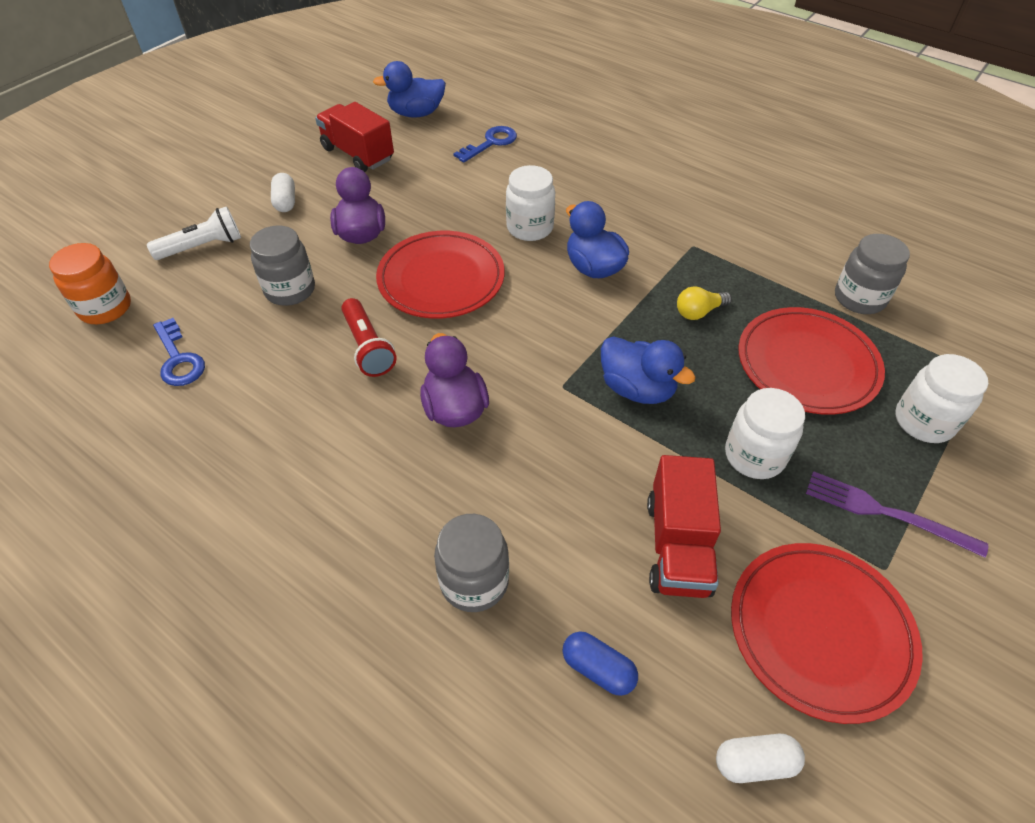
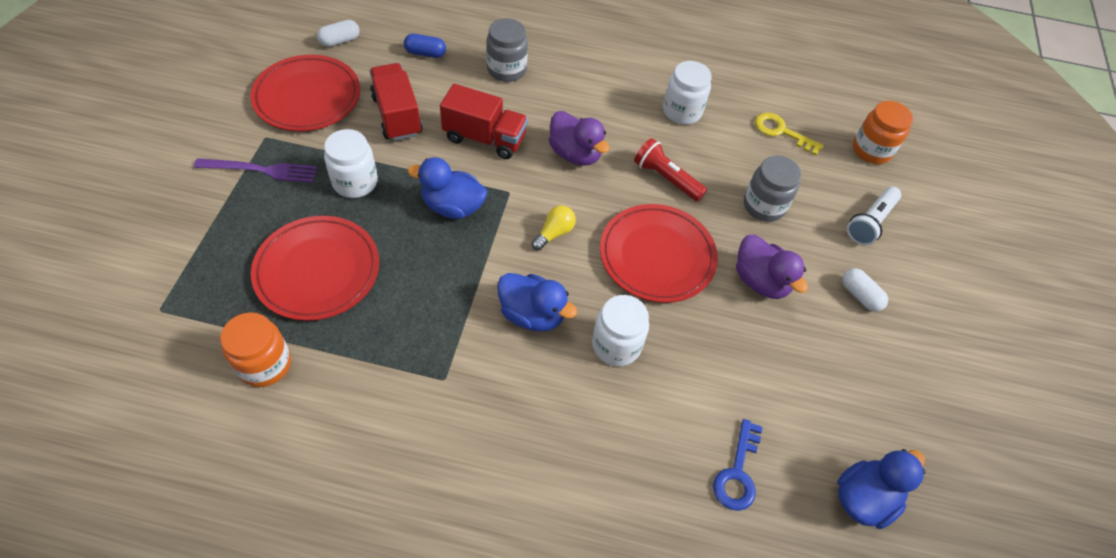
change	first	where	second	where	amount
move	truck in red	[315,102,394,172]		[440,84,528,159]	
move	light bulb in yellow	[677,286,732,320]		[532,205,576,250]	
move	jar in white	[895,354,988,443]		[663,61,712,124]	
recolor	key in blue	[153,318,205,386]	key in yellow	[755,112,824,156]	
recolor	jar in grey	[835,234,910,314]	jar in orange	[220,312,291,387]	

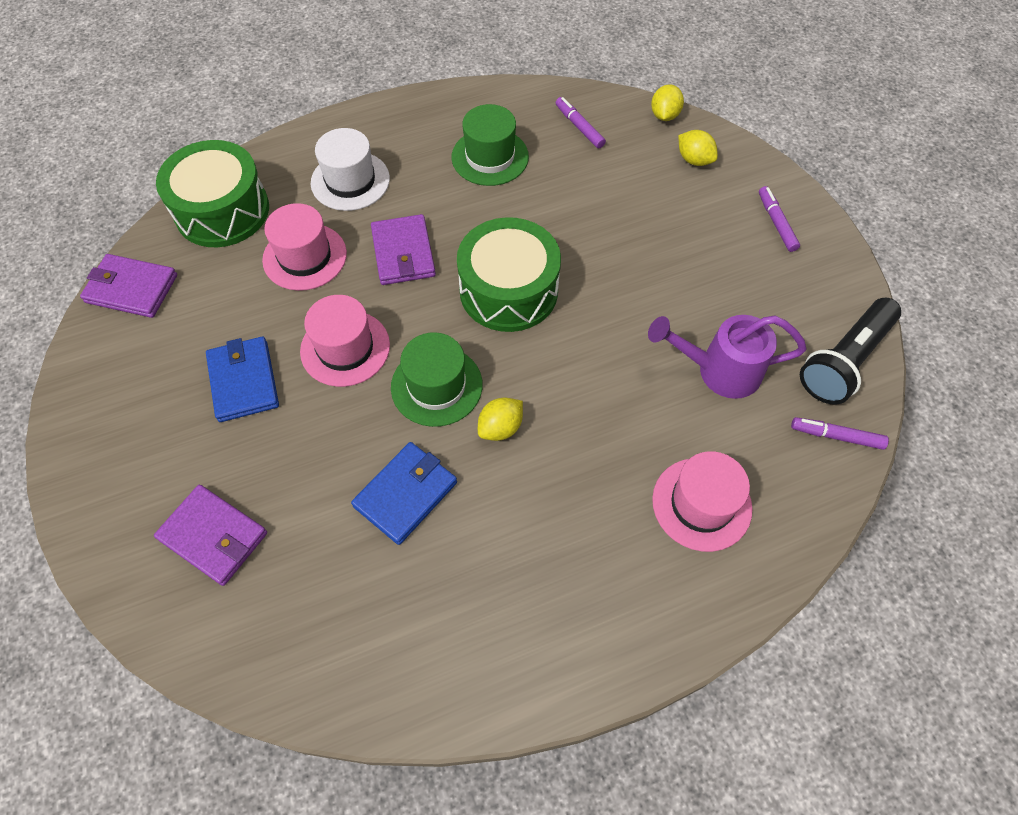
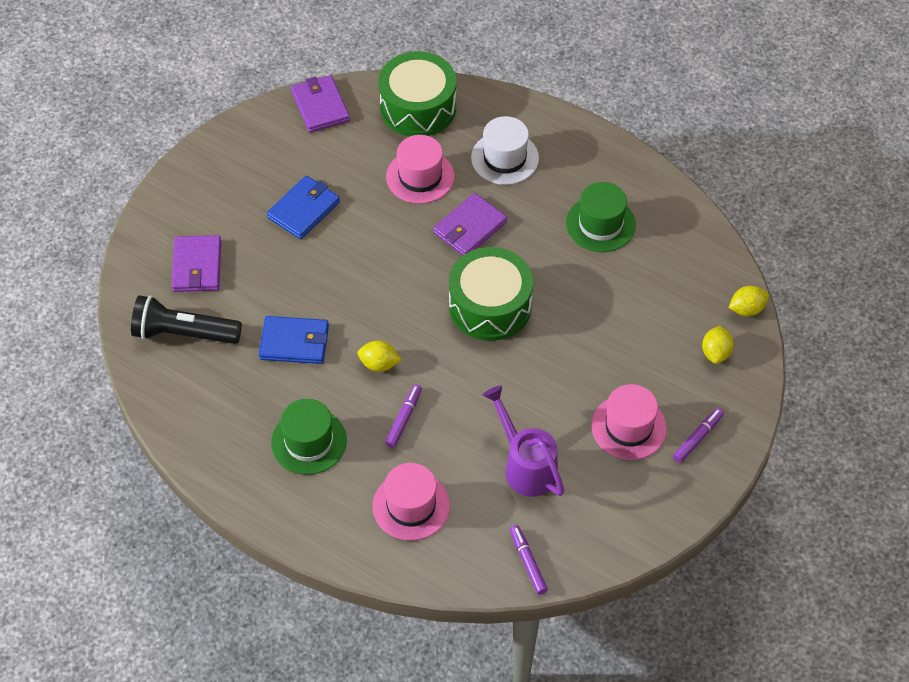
change	first	where	second	where	amount
move	hat in pink	[300,295,390,387]		[591,384,667,460]	
move	hat in green	[391,332,483,427]		[271,399,347,475]	
move	marker in purple	[556,97,606,148]		[385,384,422,448]	
move	flashlight in black	[800,298,901,405]		[131,295,242,344]	

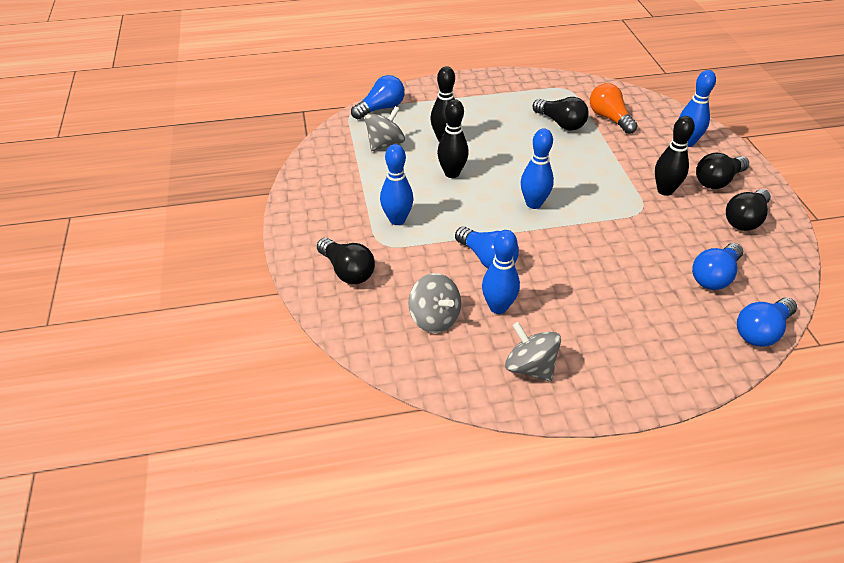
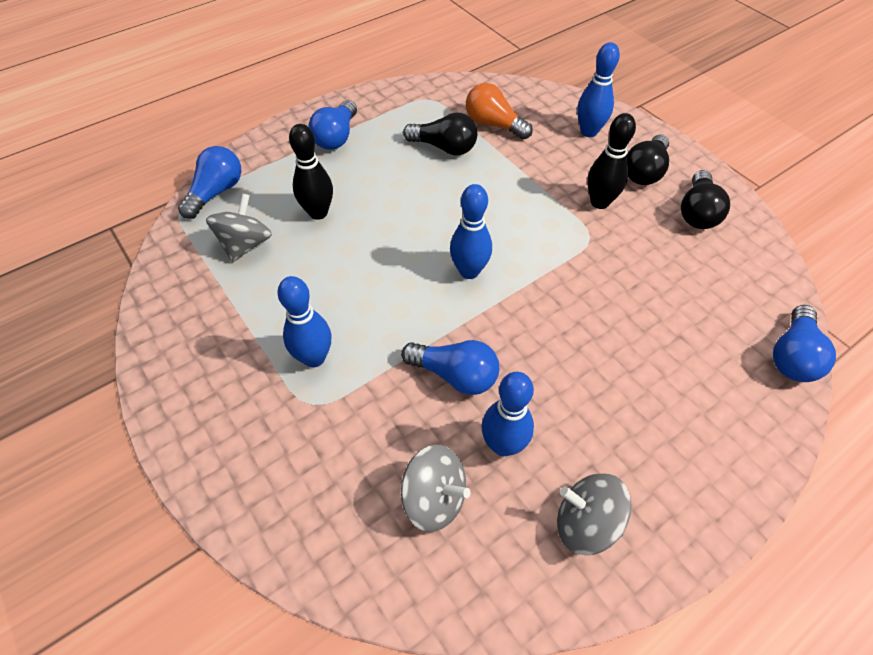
change	first	where	second	where	amount
delete	light bulb in black	[317,238,375,284]			
delete	bowling pin in black	[437,99,469,178]			
move	light bulb in blue	[692,243,743,290]		[308,100,357,150]	

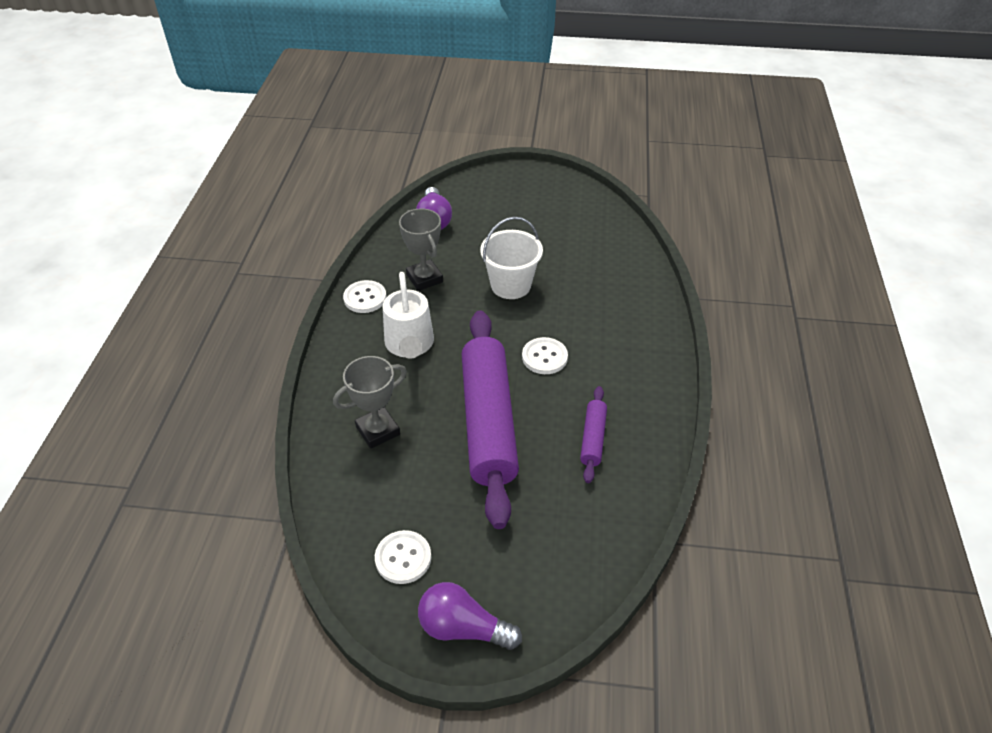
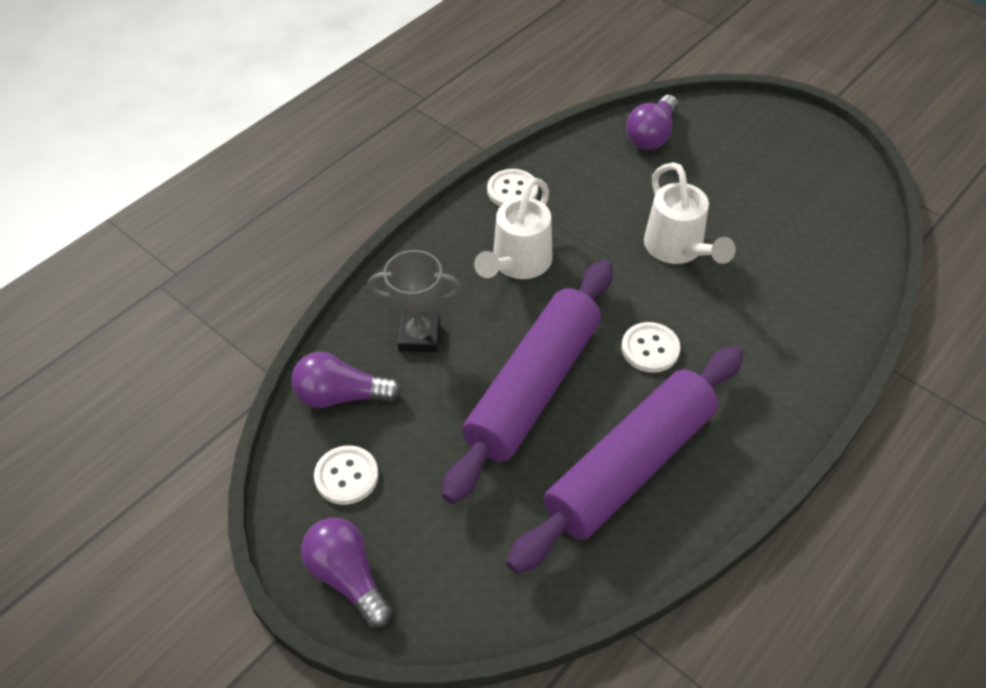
change	first	where	second	where	amount
delete	trophy in grey	[399,208,443,291]			
insert			light bulb in purple	[291,352,401,408]	
replace	bucket in white	[480,217,543,299]	watering can in white	[644,162,736,264]	
resize	rolling pin in purple	[580,386,607,483]		[506,346,744,574]	x2.27

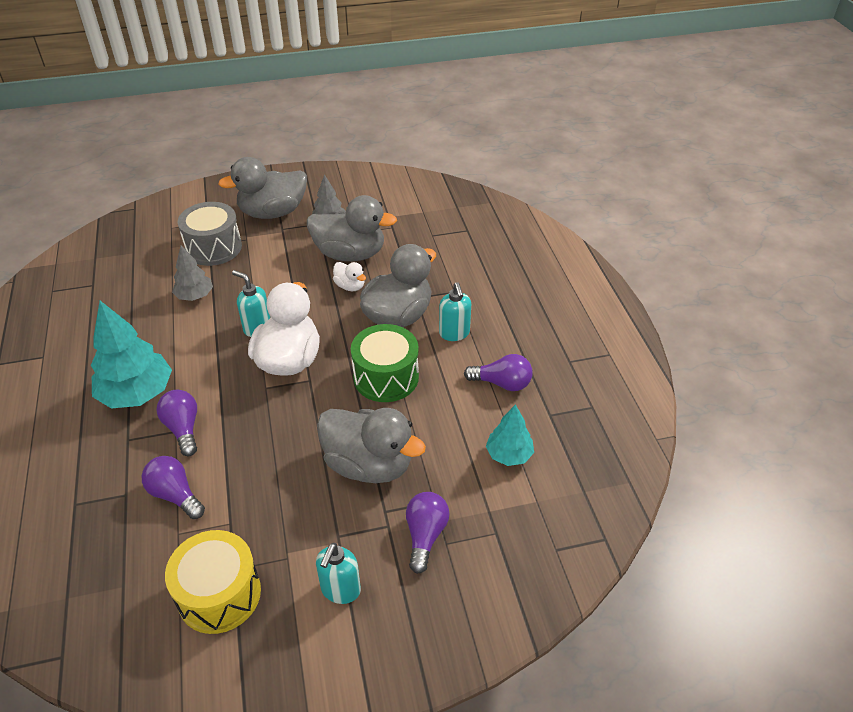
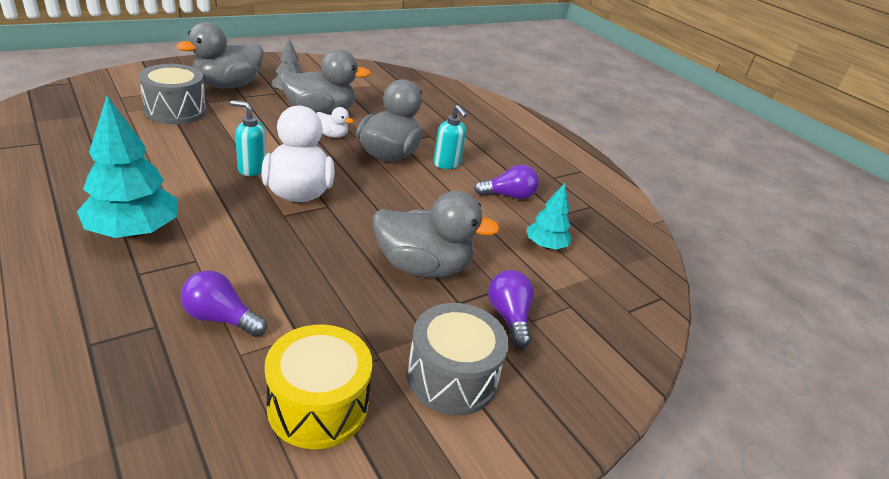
change	first	where	second	where	amount
delete	light bulb in purple	[156,390,197,456]			
delete	tree in grey	[172,246,213,301]			
delete	drum in green	[351,324,419,402]			
replace	soap dispenser in turquoise	[316,543,361,604]	drum in grey	[407,303,509,416]	

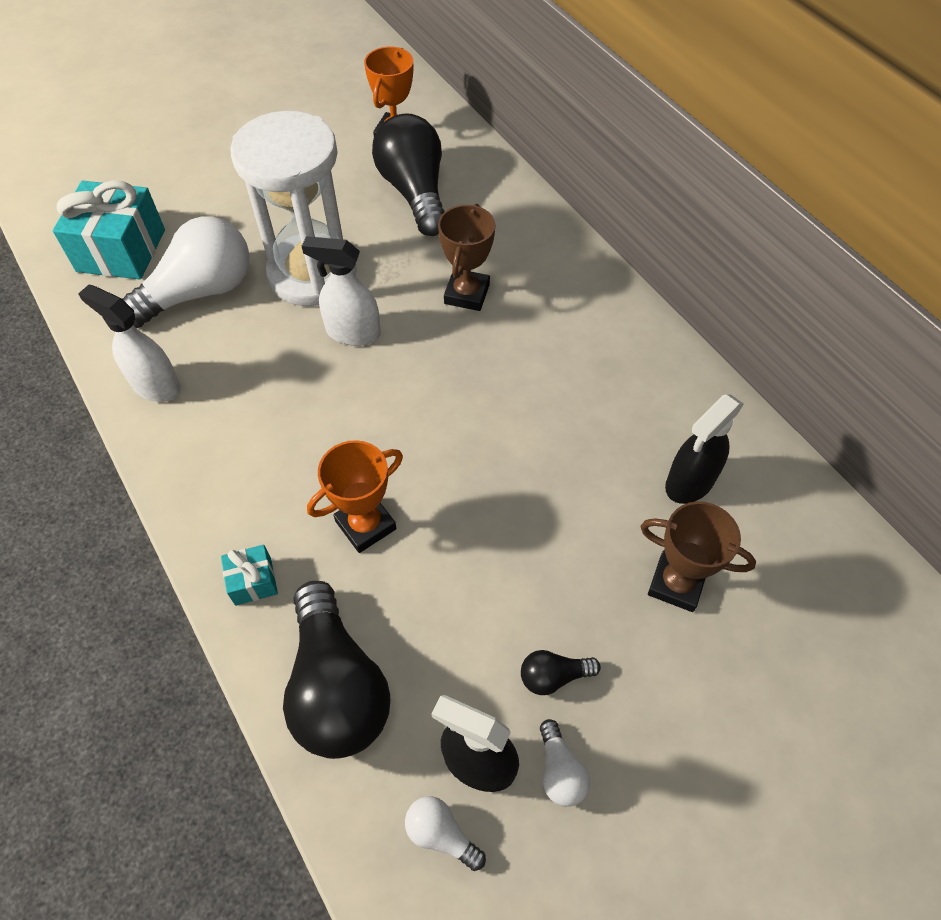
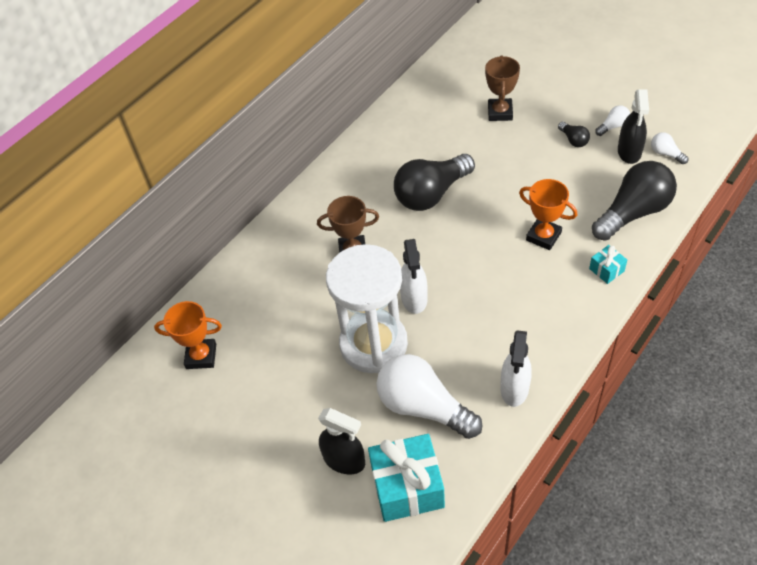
change	first	where	second	where	amount
move	light bulb in black	[372,113,444,236]		[394,154,475,211]	
move	spray bottle in black	[665,394,744,504]		[318,408,365,474]	
rotate	light bulb in white	[405,796,486,871]		[651,132,688,164]	120 degrees clockwise

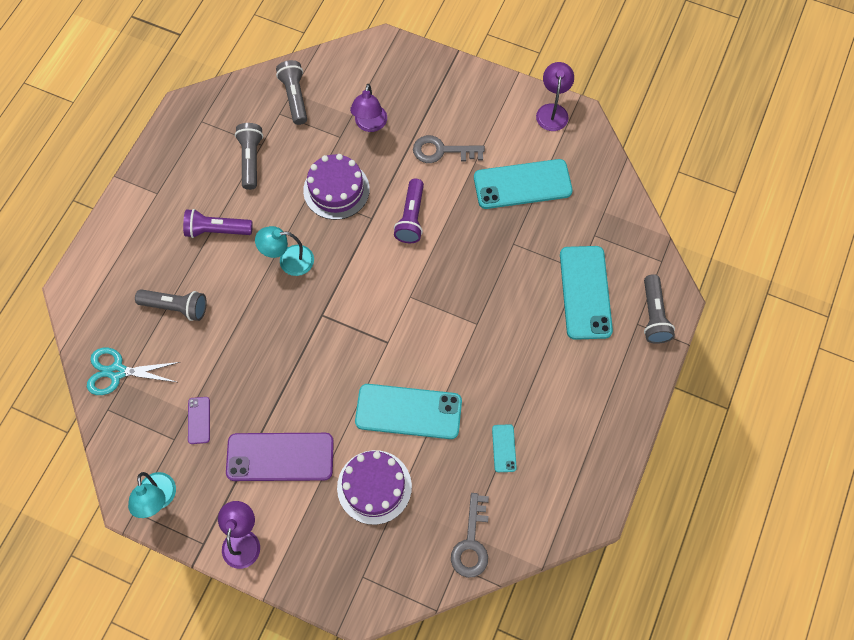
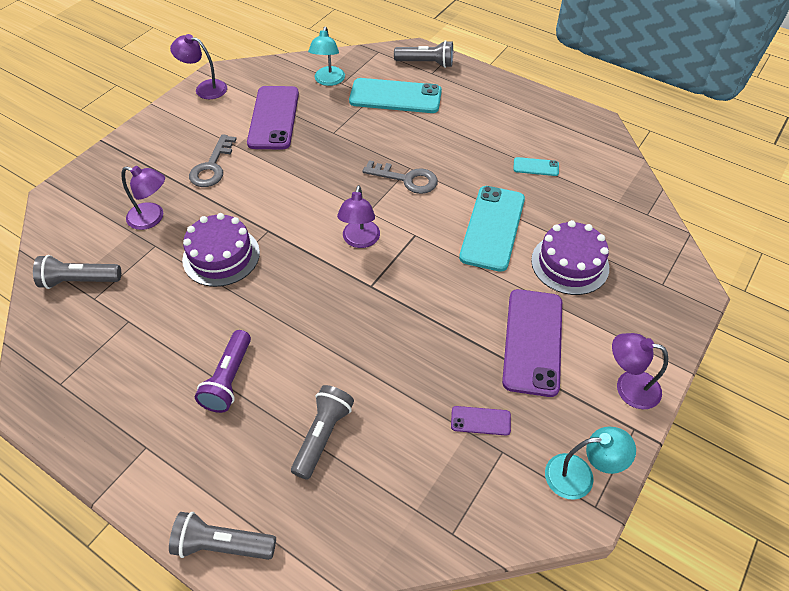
change	first	where	second	where	amount
delete	scissors in turquoise	[87,348,180,395]			
delete	flashlight in purple	[394,178,424,243]			
insert			lamp in purple	[337,185,380,248]	
move	flashlight in grey	[235,123,263,190]		[169,512,276,560]	
move	lamp in turquoise	[255,226,314,276]		[308,27,345,86]	
move	key in grey	[451,493,489,578]		[362,160,438,194]	
recolor	phone in turquoise	[474,159,573,209]	phone in purple	[247,86,299,150]	

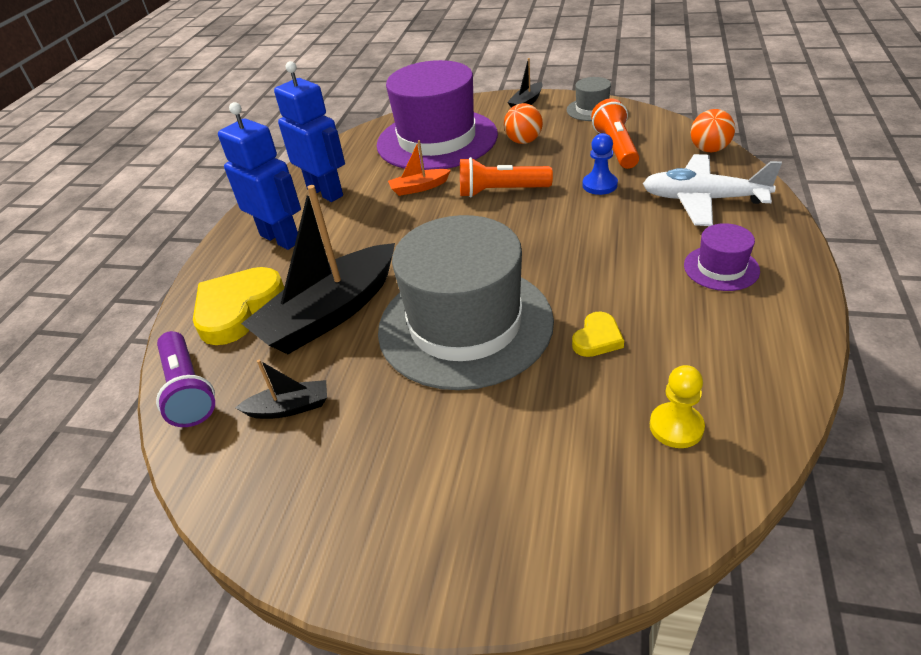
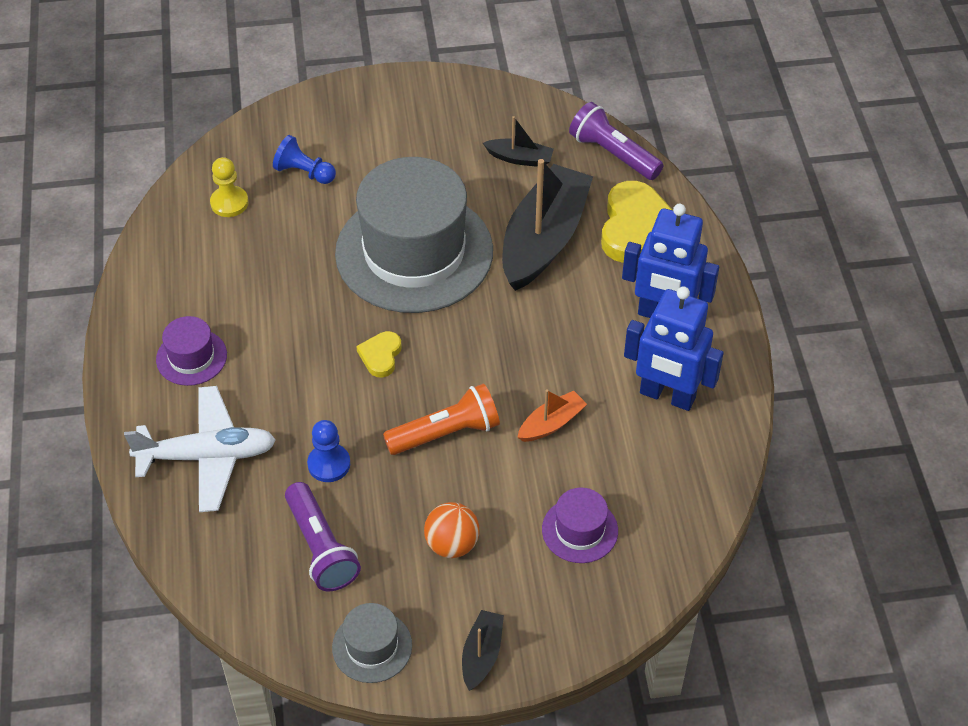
change	first	where	second	where	amount
delete	ball in orange	[691,109,735,152]			
insert			pawn in blue	[273,135,336,184]	
move	heart in yellow	[572,312,624,357]		[356,331,402,378]	
recolor	flashlight in orange	[591,98,639,169]	flashlight in purple	[285,482,361,591]	
rotate	boat in black	[235,360,327,419]		[483,116,554,167]	135 degrees counterclockwise
resize	hat in purple	[377,60,498,170]		[542,488,618,563]	x0.43

